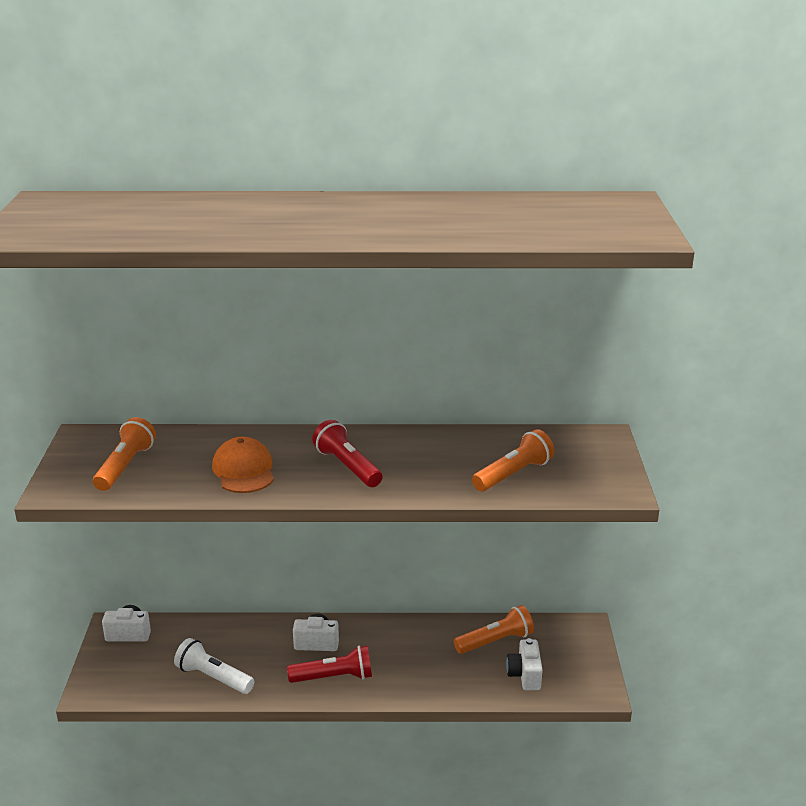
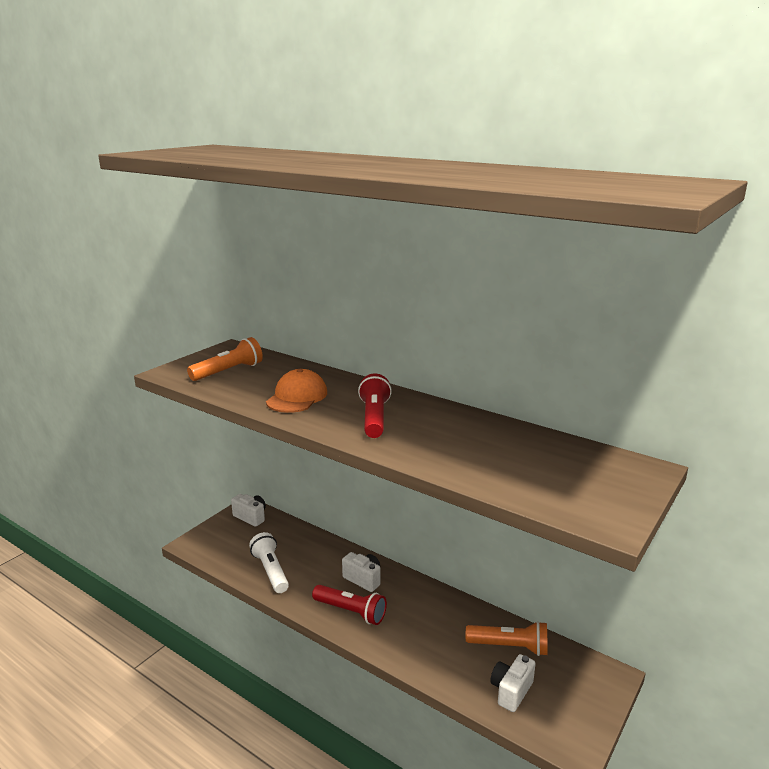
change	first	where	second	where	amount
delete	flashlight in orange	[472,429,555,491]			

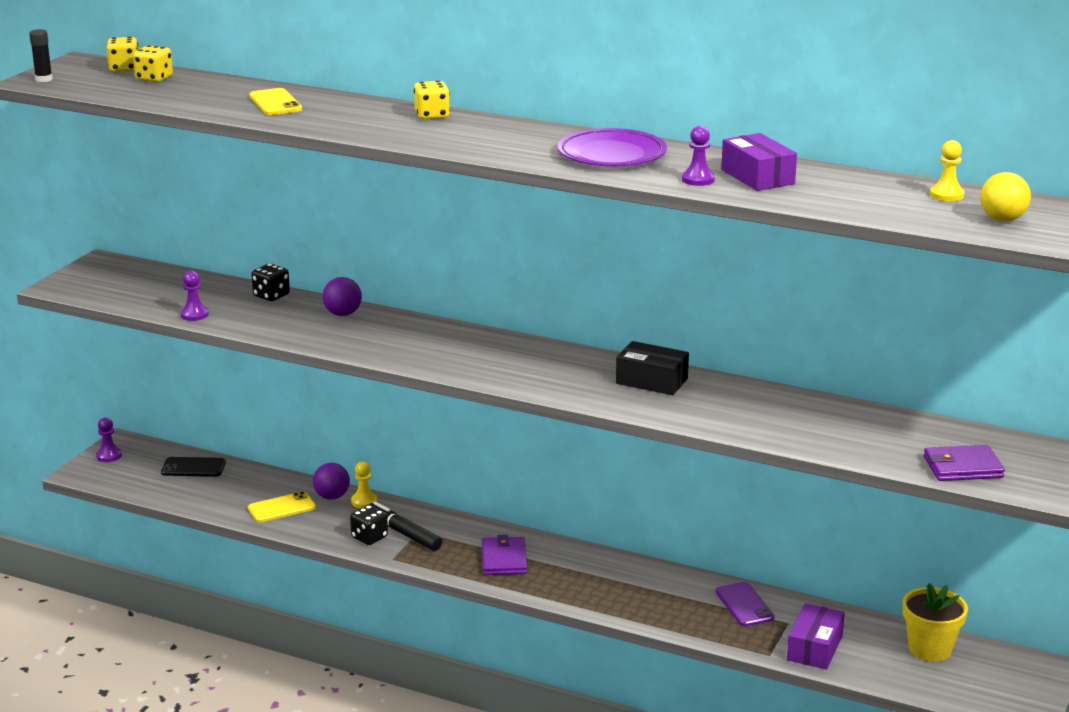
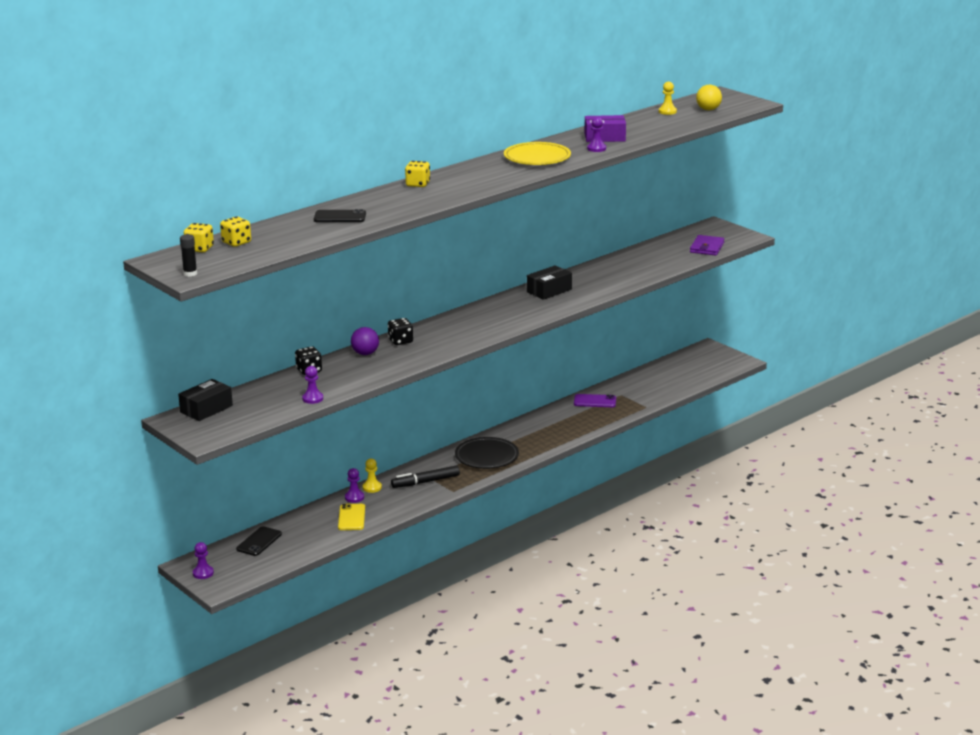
change	first	where	second	where	amount
delete	box in purple	[787,603,845,669]			
delete	flower pot in yellow	[902,583,968,662]			
insert			box in black	[178,379,233,421]	
move	dice in black	[350,505,388,545]		[388,318,413,345]	
replace	ball in purple	[313,463,350,500]	pawn in purple	[345,468,364,503]	
replace	wallet in purple	[482,535,527,575]	plate in black	[455,437,519,469]	
recolor	phone in yellow	[249,88,302,115]	phone in black	[314,209,366,222]	
recolor	plate in purple	[558,128,667,166]	plate in yellow	[504,142,571,165]	

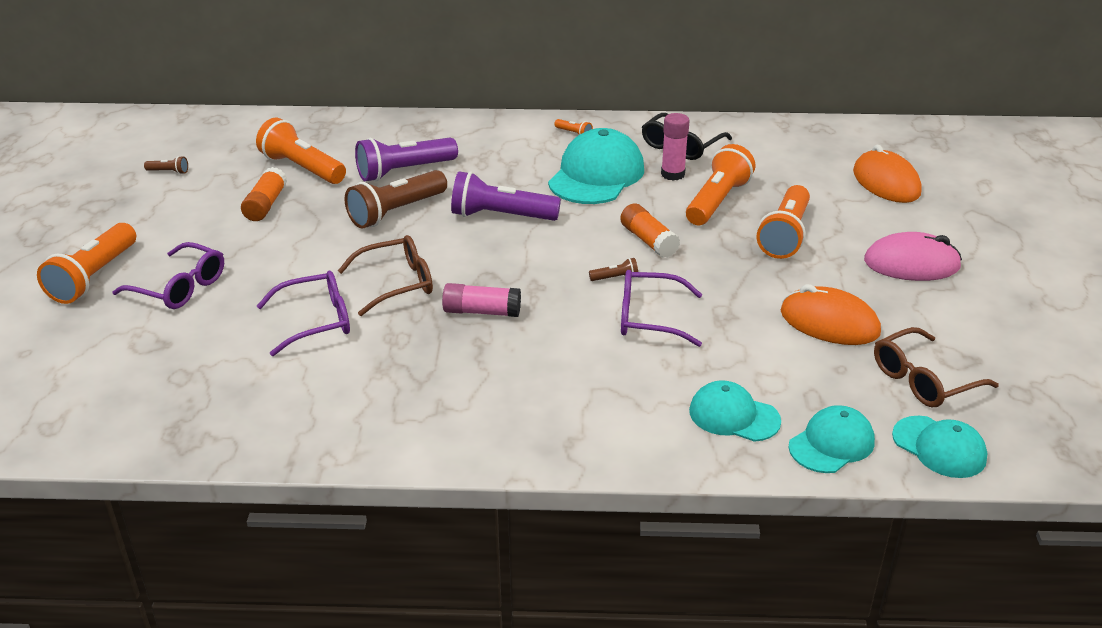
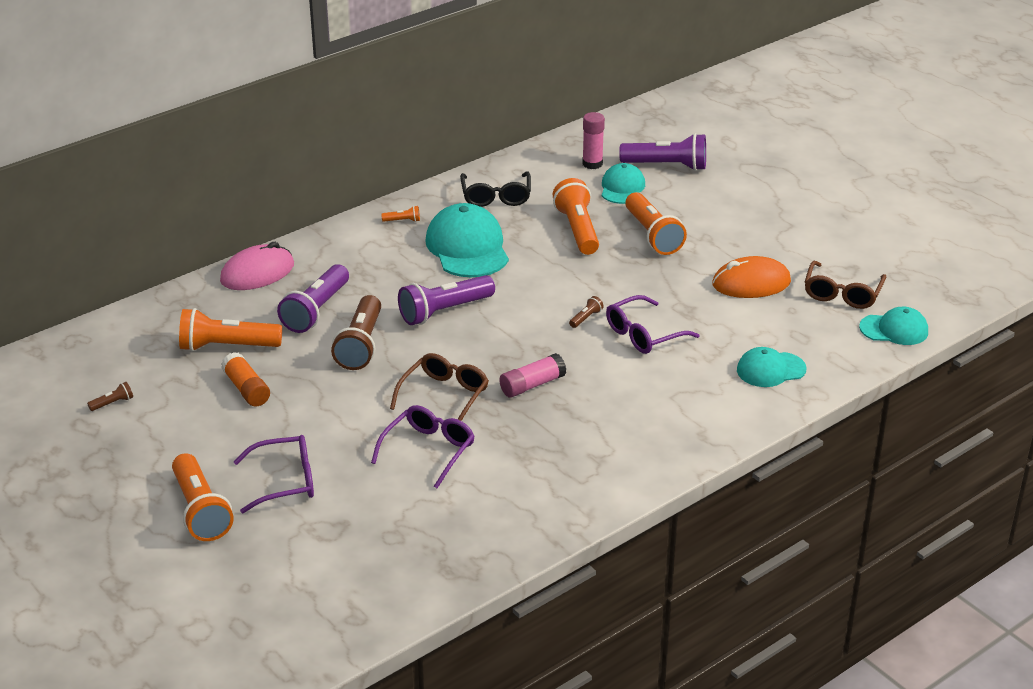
change	first	where	second	where	amount
delete	glue stick in orange	[620,203,680,258]			
move	glue stick in pink	[661,113,689,181]		[582,112,605,169]	
move	cap in turquoise	[788,405,875,473]		[602,163,645,204]	
move	mouse in pink	[864,232,962,281]		[220,242,294,290]	
replace	mouse in orange	[853,145,922,203]	flashlight in purple	[619,133,706,171]	

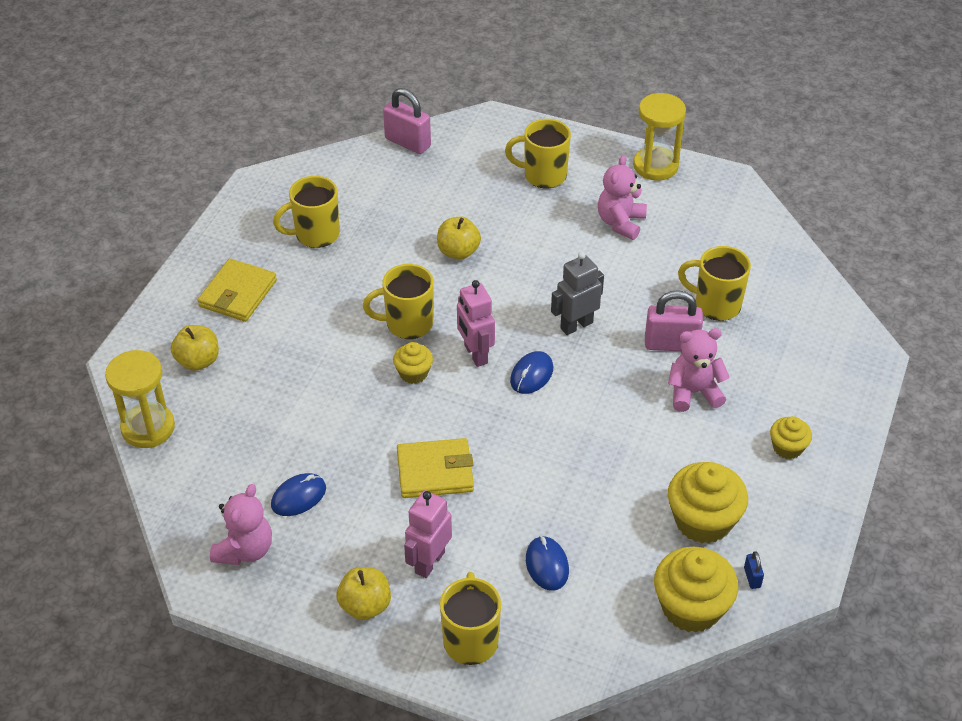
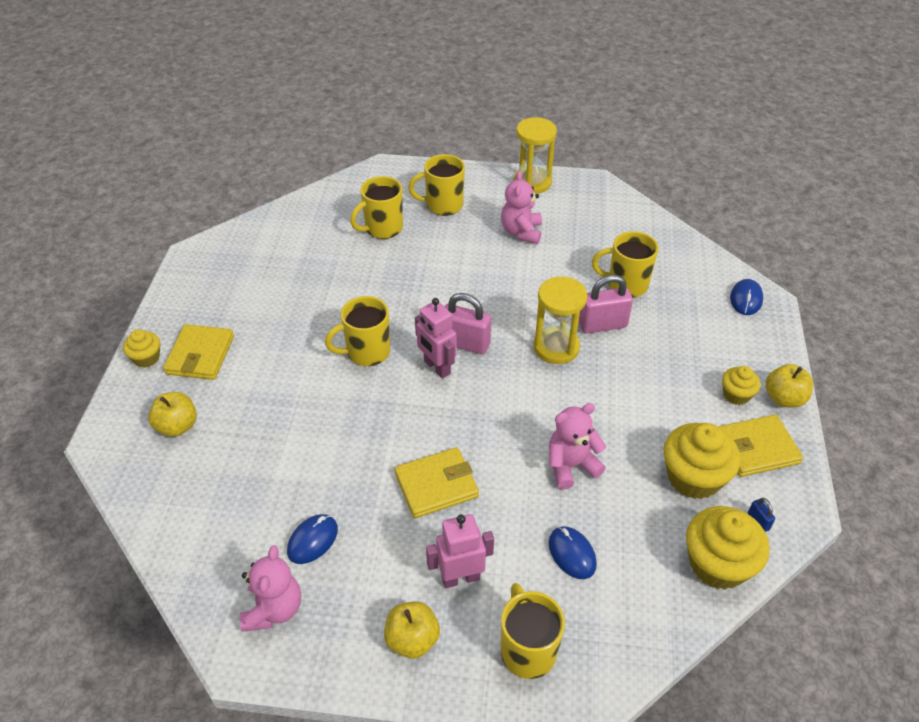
change	first	where	second	where	amount
delete	robot in grey	[551,252,604,335]			
insert			wallet in yellow	[718,415,803,477]	
move	hourglass in yellow	[105,350,175,448]		[533,277,588,364]	
move	mug in yellow	[273,176,340,248]		[350,176,403,239]	
move	padlock in pink	[383,88,431,154]		[444,293,491,354]	
move	cupcake in yellow	[393,342,433,384]		[123,329,160,367]	
move	apple in yellow	[437,216,481,260]		[766,364,813,407]	
move	mouse in blue	[510,351,553,394]		[730,279,763,315]	
move	teddy bear in pink	[668,328,730,412]		[549,403,606,490]	
rotate	robot in pink	[404,490,452,578]		[426,514,494,588]	60 degrees clockwise

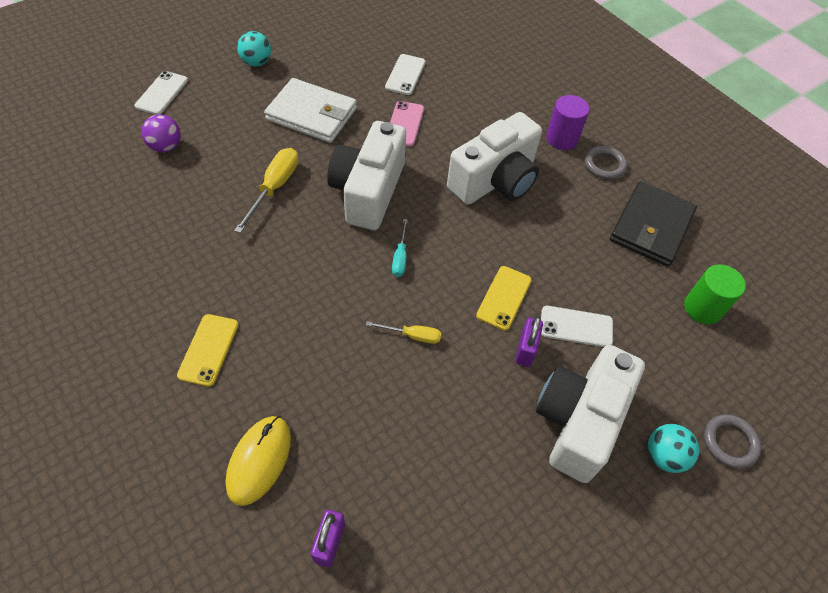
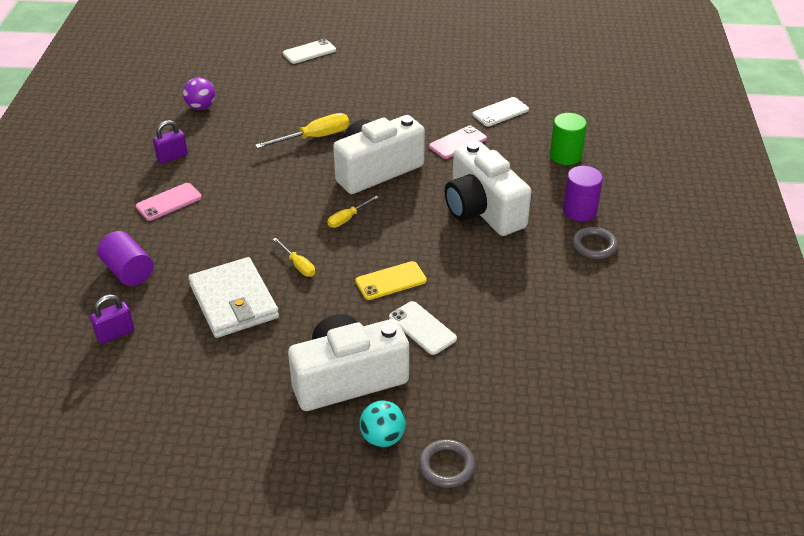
change	first	where	second	where	amount
delete	ball in turquoise	[237,31,271,66]			
delete	wallet in black	[610,181,697,267]			
move	ball in purple	[141,114,181,152]		[183,78,215,110]	
move	wallet in white	[264,78,357,143]		[188,257,279,338]	
move	padlock in purple	[515,316,543,367]		[153,120,188,163]	
move	cylinder in green	[684,264,746,324]		[550,113,587,165]	
replace	mouse in yellow	[226,416,291,506]	cylinder in purple	[98,231,153,286]	
recolor	phone in yellow	[177,314,238,386]	phone in pink	[136,183,202,221]	
recolor	screwdriver in turquoise	[392,219,408,277]	screwdriver in yellow	[327,196,379,228]	
rotate	camera in white	[447,112,542,205]		[445,141,531,236]	60 degrees clockwise

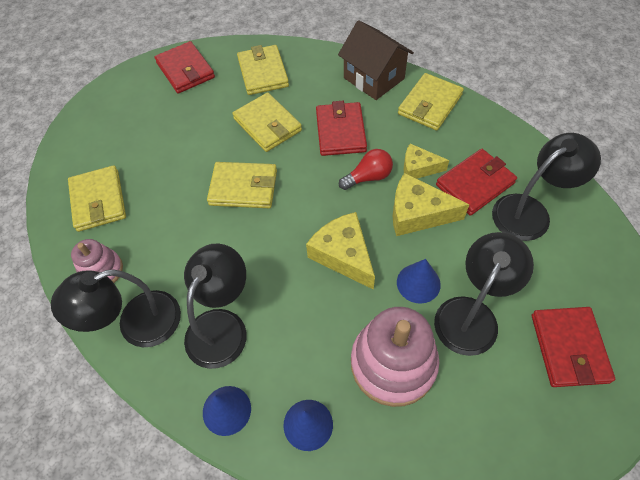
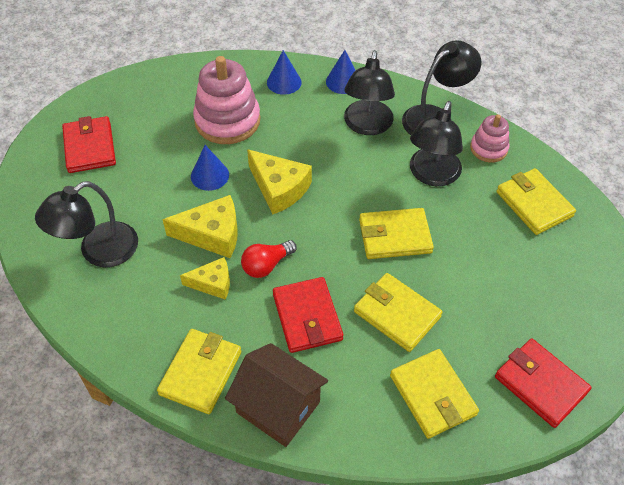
change	first	where	second	where	amount
delete	wallet in red	[436,149,517,216]			
move	lamp in black	[434,232,534,356]		[410,101,463,186]	

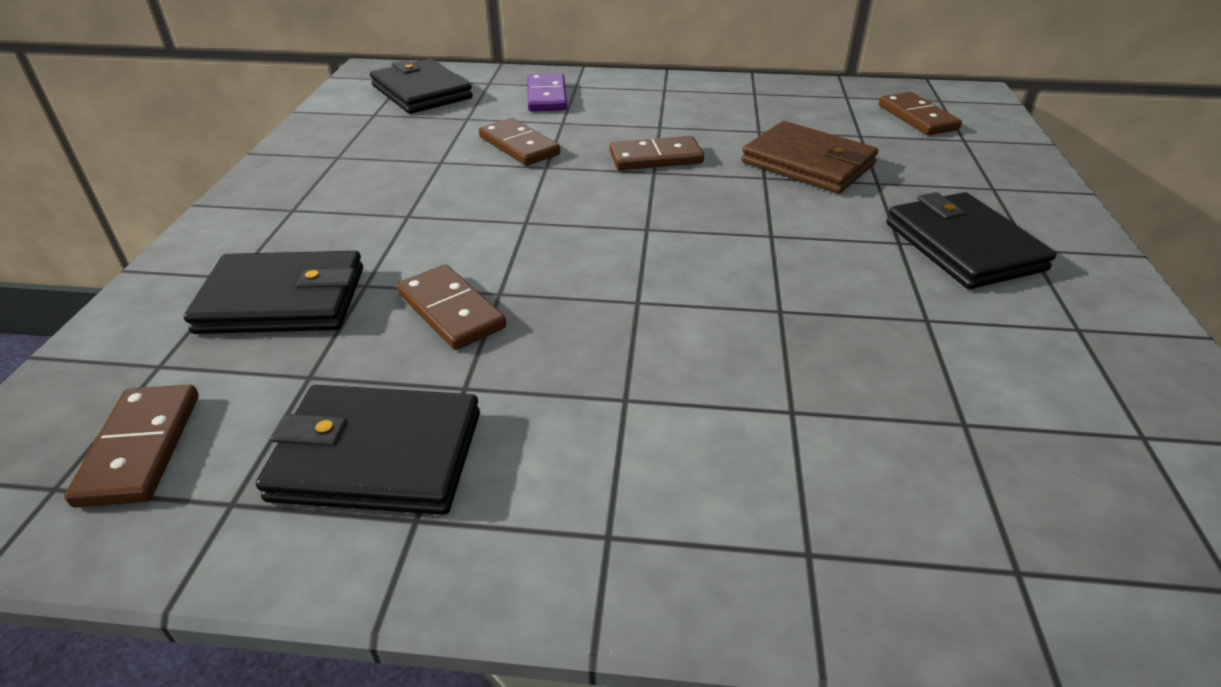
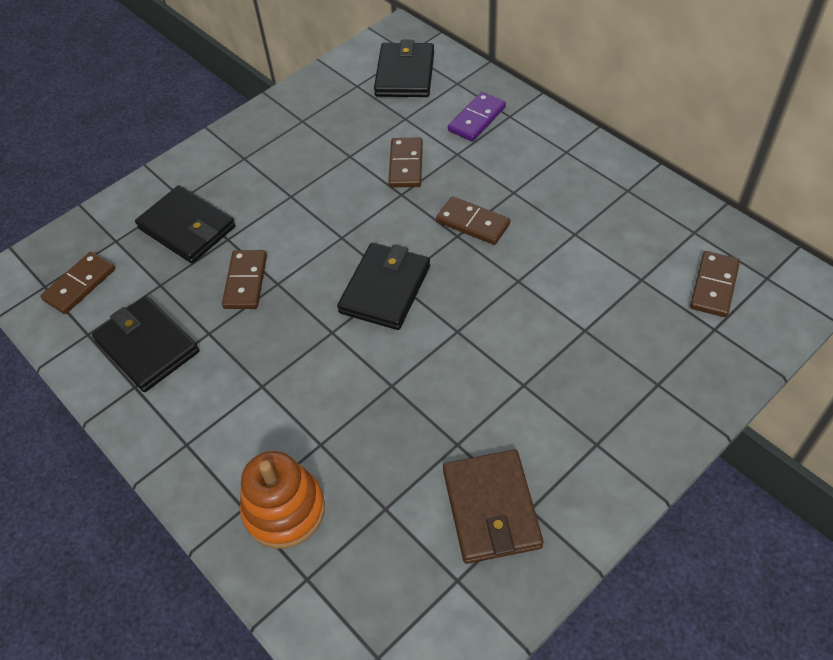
change	first	where	second	where	amount
insert			stacking toy in orange	[240,451,325,549]	
move	wallet in brown	[741,121,878,194]		[443,450,543,564]	
move	wallet in black	[886,192,1056,289]		[337,243,430,330]	

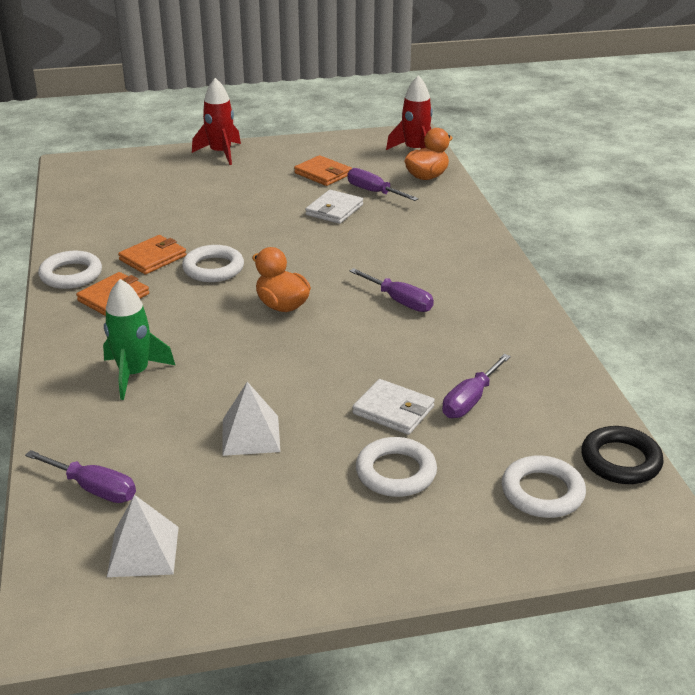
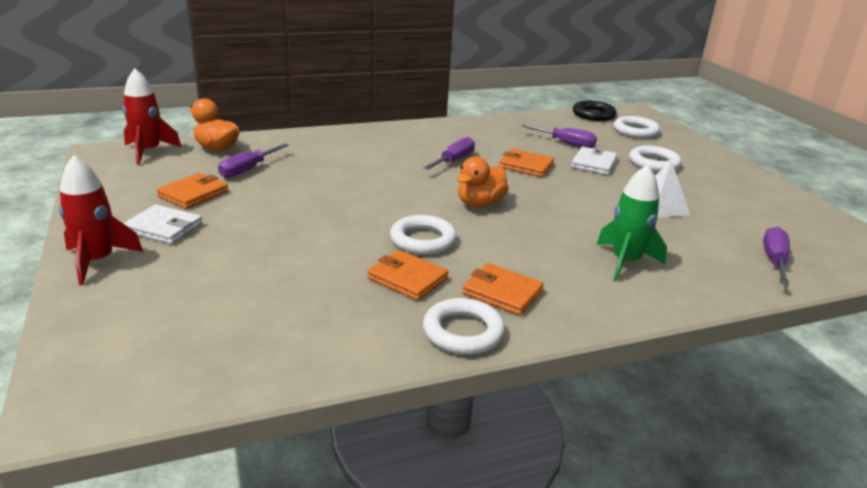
change	first	where	second	where	amount
delete	pyramid in white	[107,495,179,577]			
insert			wallet in orange	[499,149,554,177]	
move	wallet in white	[306,190,363,224]		[123,204,203,244]	

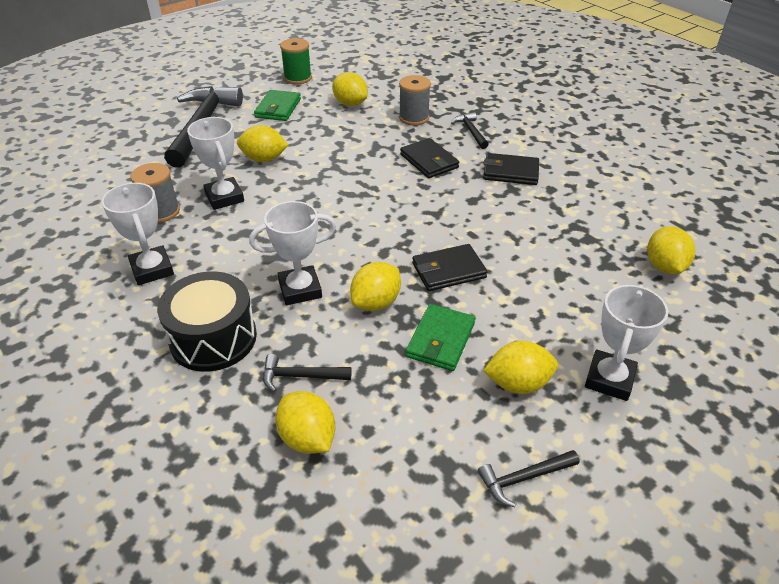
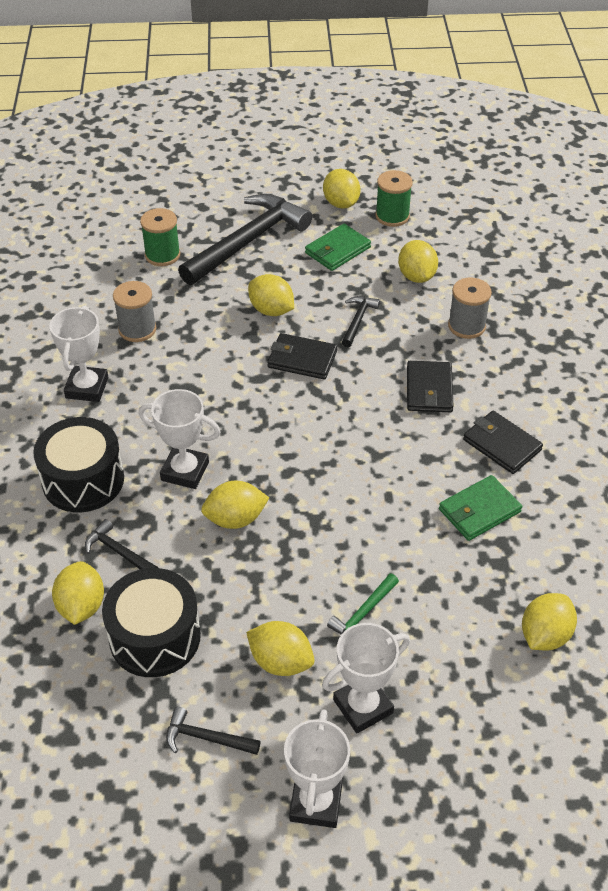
change	first	where	second	where	amount
insert			drum in black	[102,568,201,677]	
insert			spool in green	[140,208,180,266]	
insert			lemon in yellow	[323,169,360,209]	
insert			hammer in green	[327,573,399,634]	
move	trophy in white	[187,117,244,210]		[284,709,350,828]	
move	wallet in green	[406,304,475,371]		[439,475,522,541]	
move	wallet in black	[412,244,487,291]		[267,333,337,380]	
move	hammer in black	[451,112,489,149]		[342,296,380,347]	

